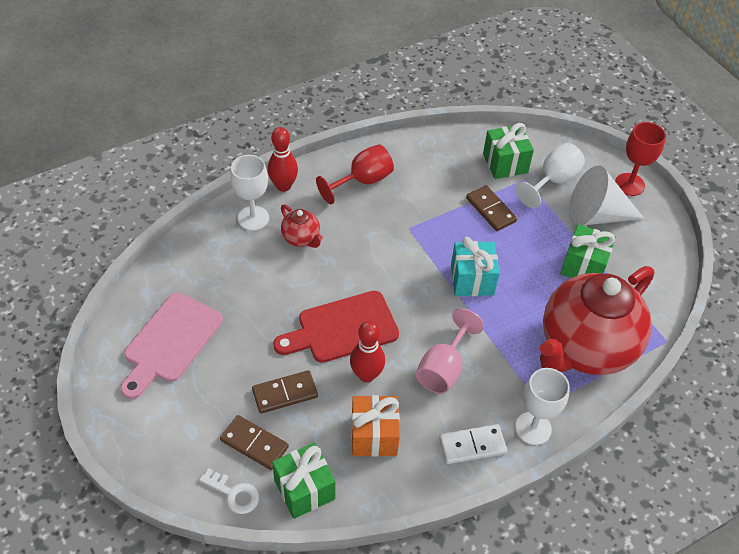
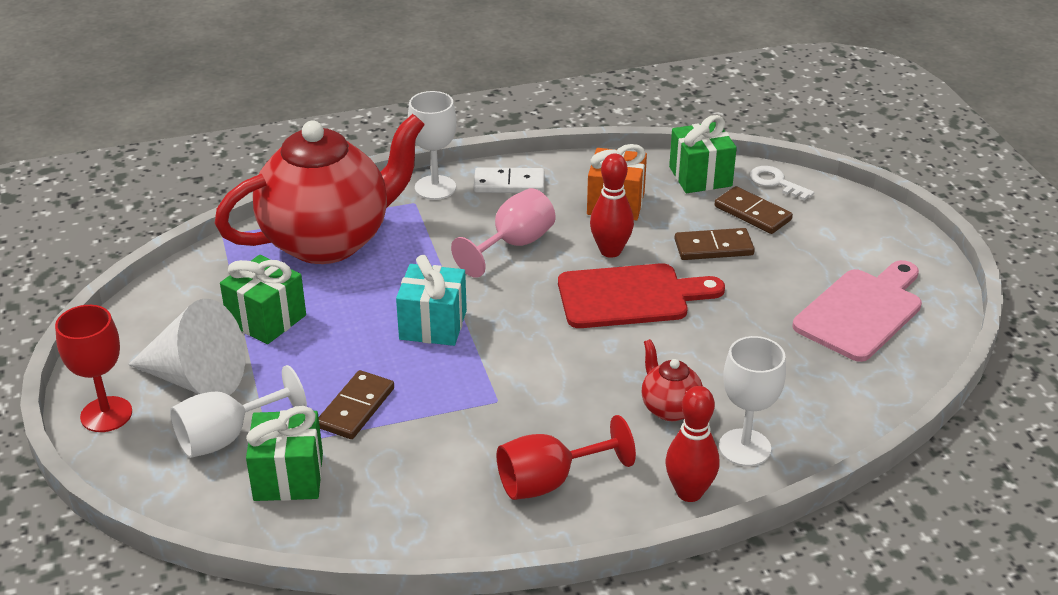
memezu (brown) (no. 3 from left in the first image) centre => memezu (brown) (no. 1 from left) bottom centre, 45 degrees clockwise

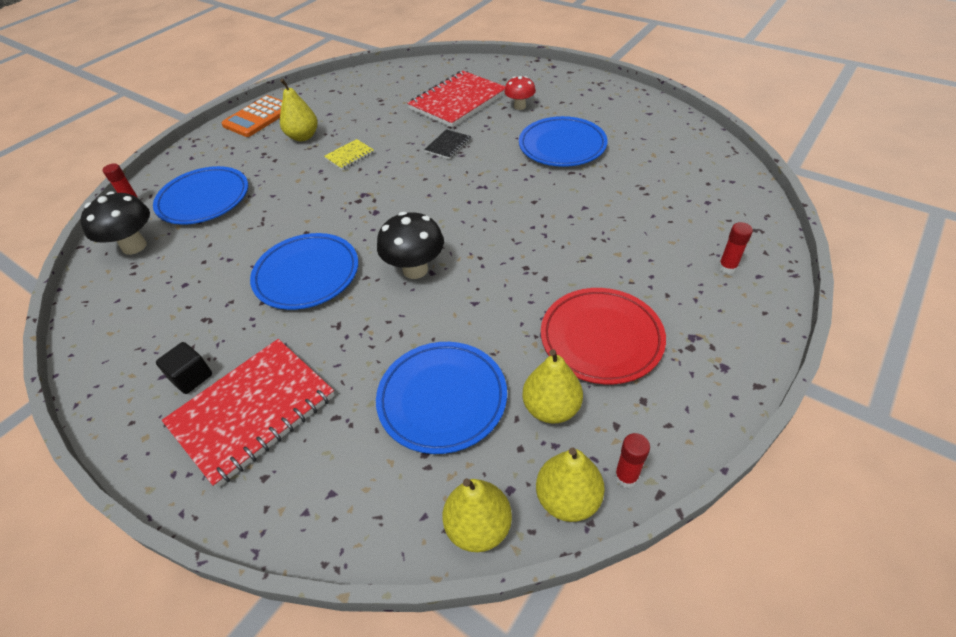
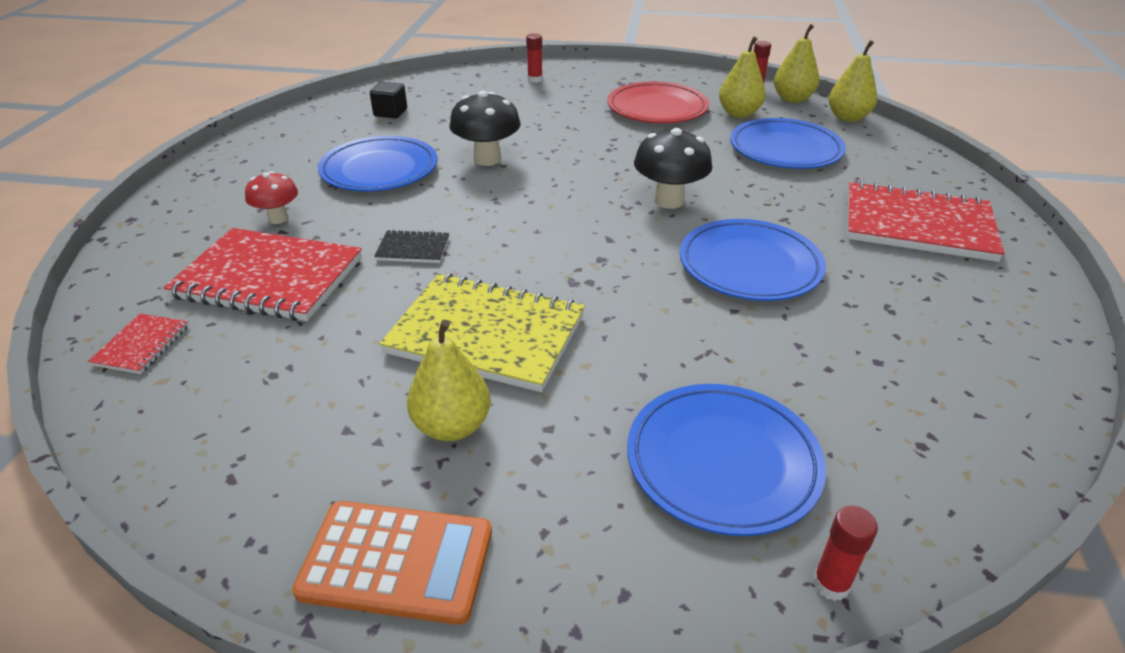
nothing => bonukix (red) (no. 1 from left) middle left
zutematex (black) (no. 1 from left) middle left => zutematex (black) (no. 1 from left) top centre, shifted
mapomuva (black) middle left => mapomuva (black) top centre, shifted
bonukix (yellow) top centre => bonukix (yellow) centre, x2.21

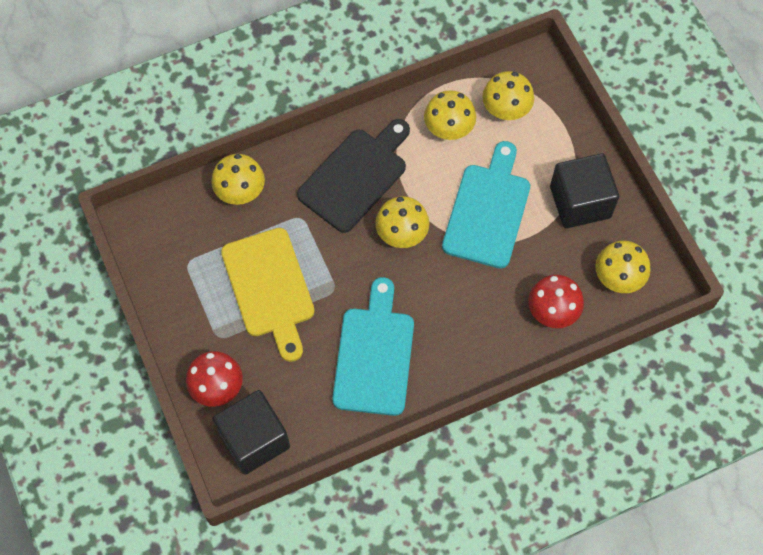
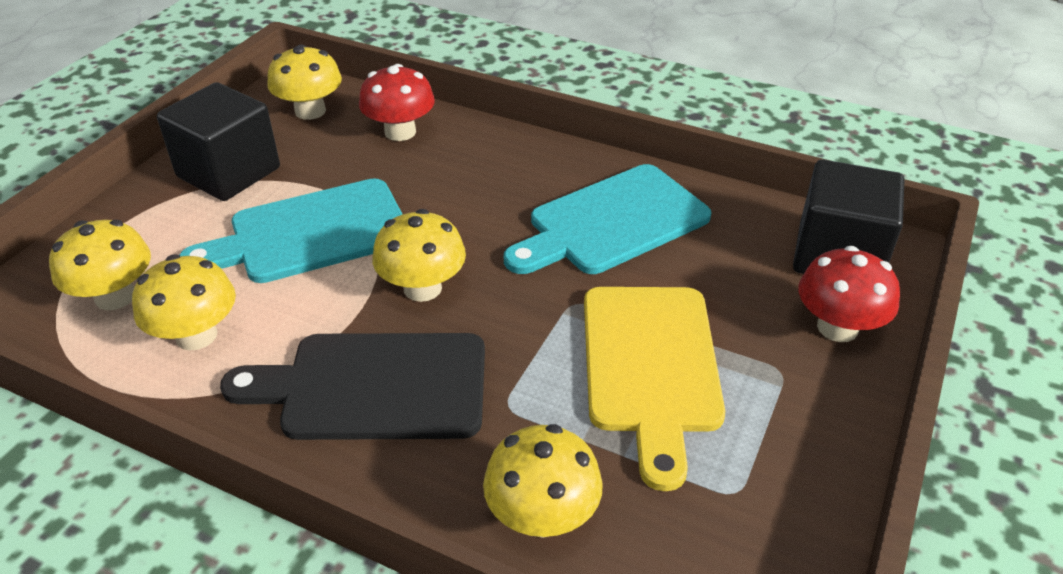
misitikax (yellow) centre => misitikax (yellow) bottom centre, 150 degrees clockwise

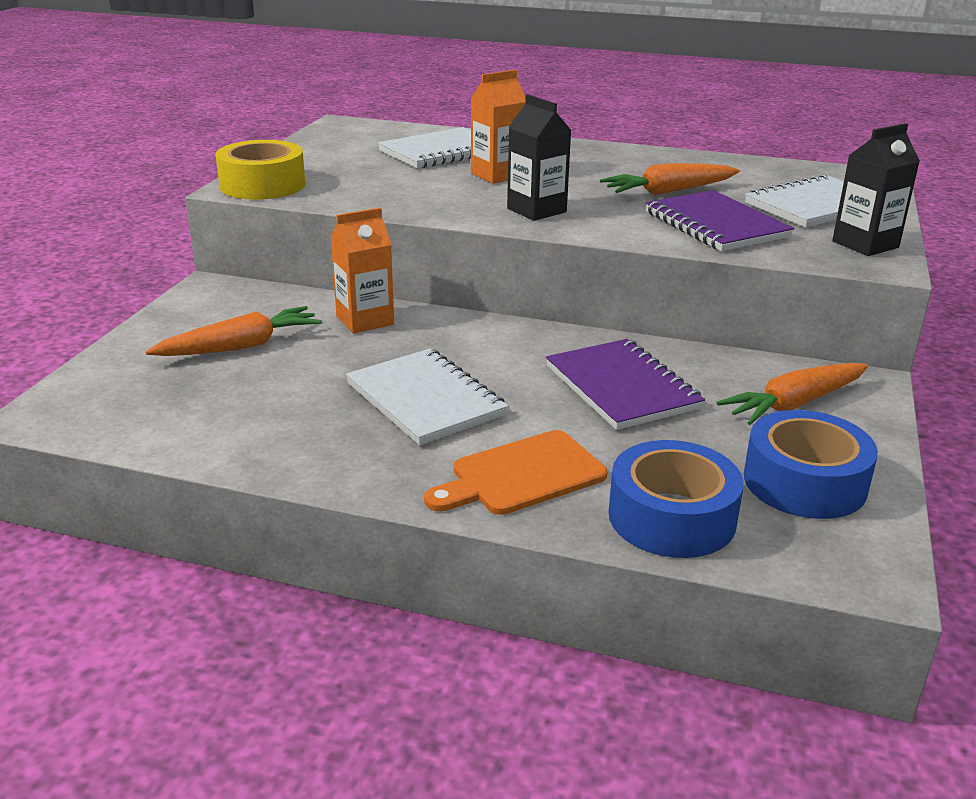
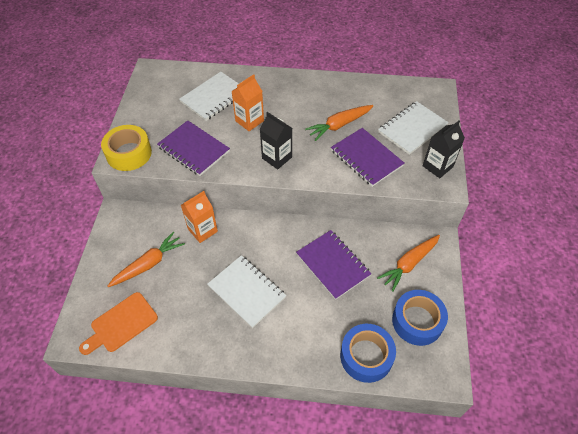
nothing => bonukix (purple) (no. 1 from left) centre
misitikax (orange) centre => misitikax (orange) bottom left, shifted

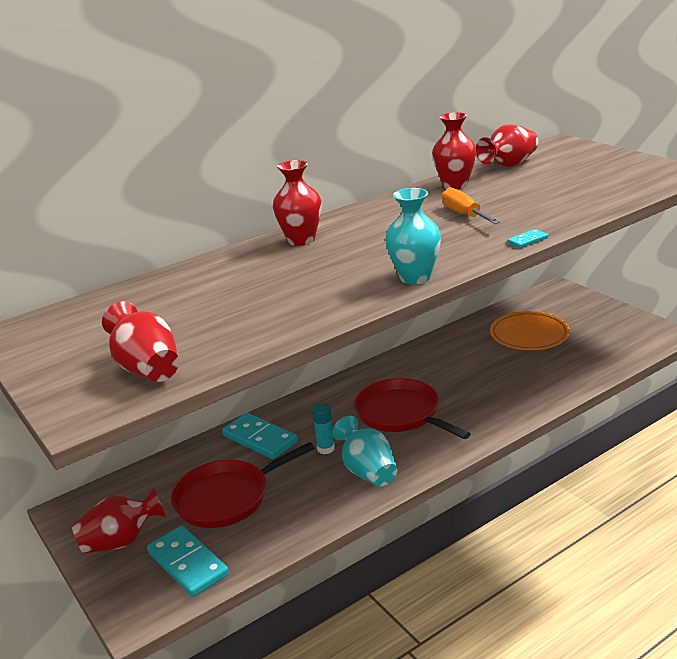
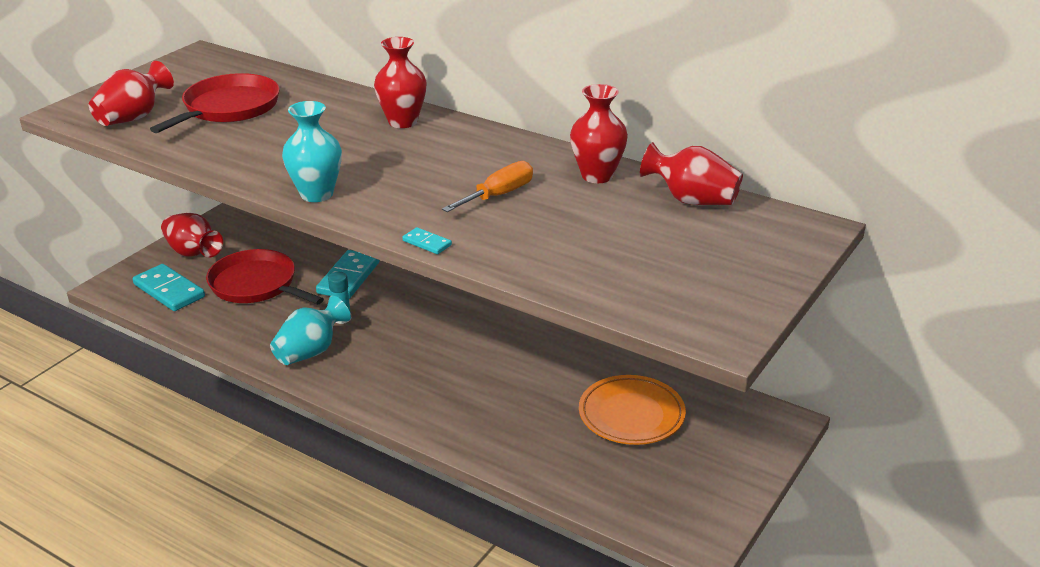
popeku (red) (no. 2 from left in the first image) centre => popeku (red) (no. 1 from left) top left, shifted
memezu (turquoise) (no. 1 from left) bottom left => memezu (turquoise) (no. 1 from left) middle left, 75 degrees counterclockwise

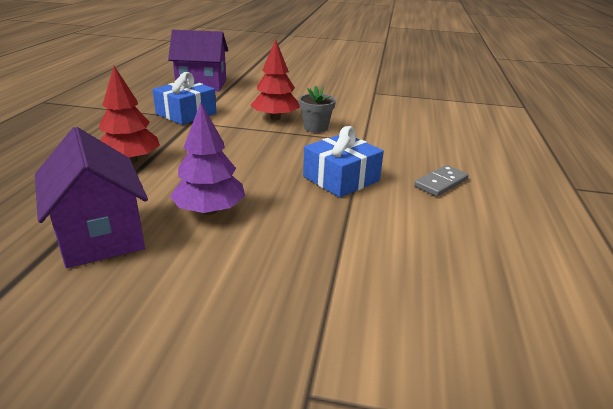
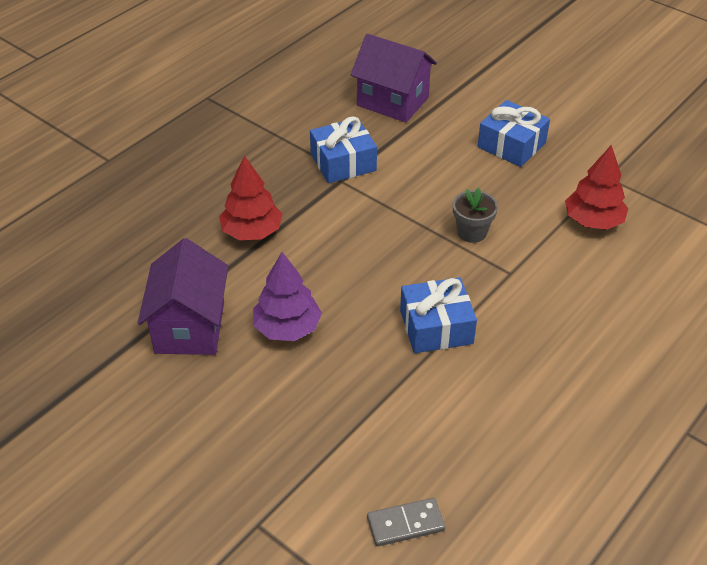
nothing => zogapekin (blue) (no. 3 from left) top right
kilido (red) (no. 2 from left) top centre => kilido (red) (no. 2 from left) top right, shifted
memezu (grey) middle right => memezu (grey) bottom centre, shifted

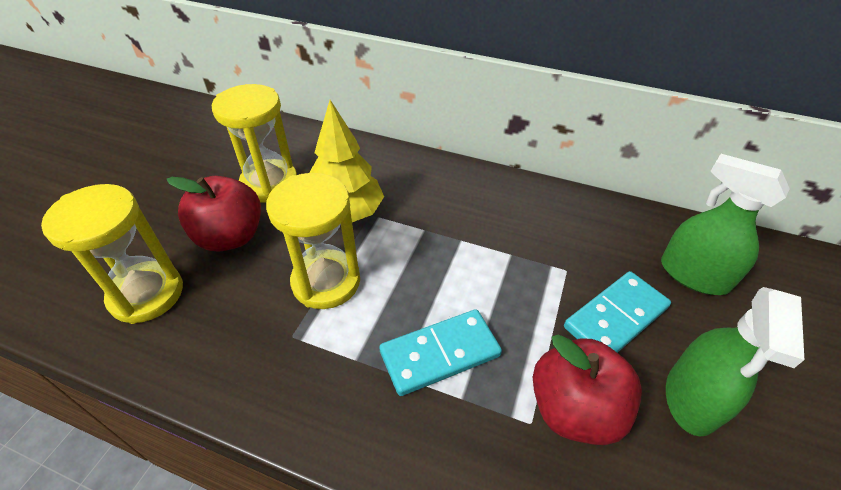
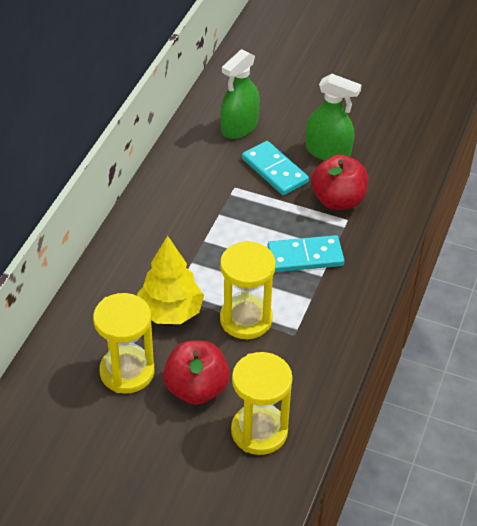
memezu (turquoise) (no. 1 from left in the first image) bottom centre => memezu (turquoise) (no. 2 from left) centre, 75 degrees counterclockwise

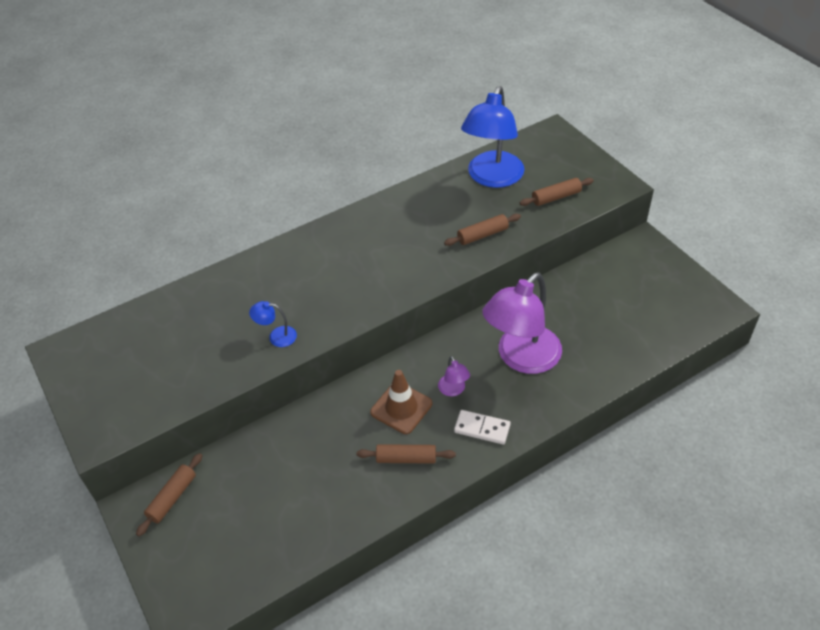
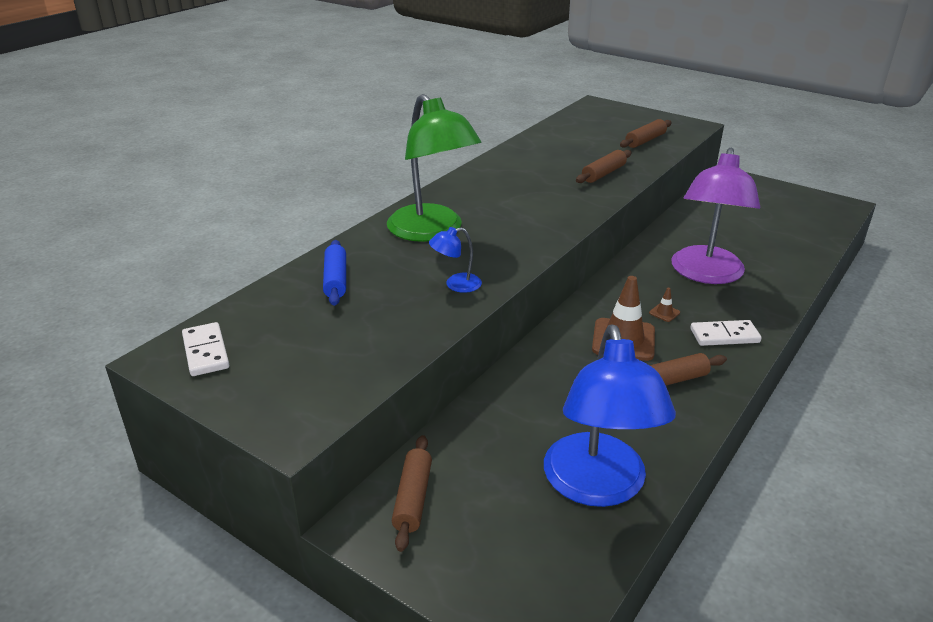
nothing => memezu (white) (no. 1 from left) middle left
nothing => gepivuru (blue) centre
nothing => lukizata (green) top centre
lukizata (blue) (no. 2 from left) top centre => lukizata (blue) (no. 2 from left) bottom centre, shifted
lukizata (purple) (no. 1 from left) centre => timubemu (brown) (no. 2 from left) middle right

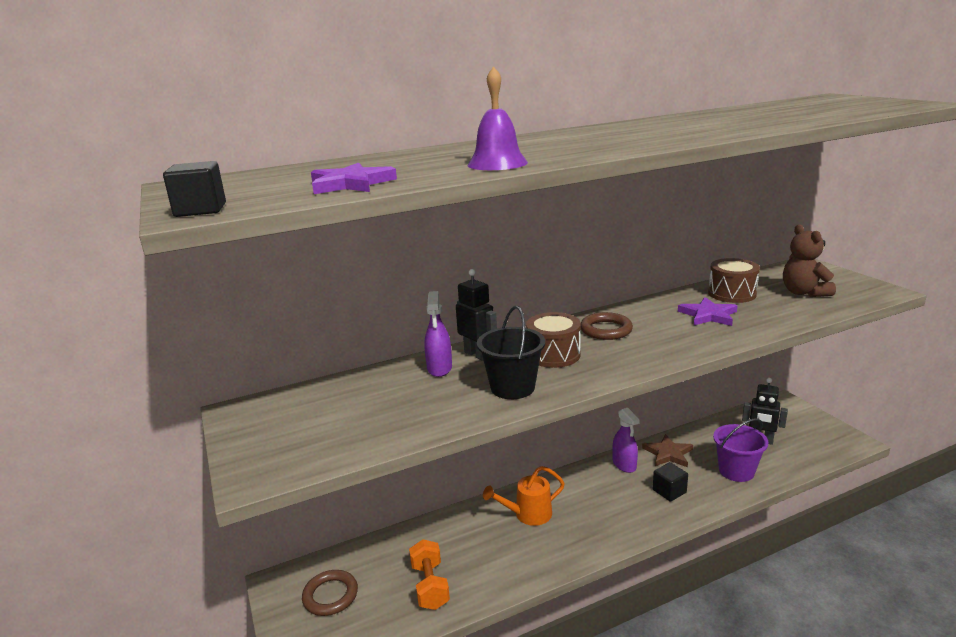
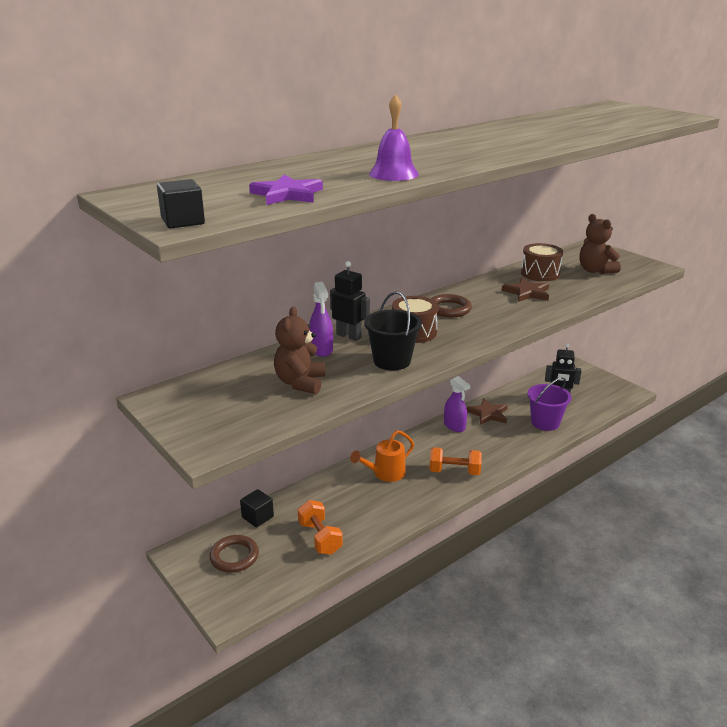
nothing => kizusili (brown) (no. 1 from left) centre
nothing => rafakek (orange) (no. 2 from left) centre
mapomuva (black) (no. 2 from left) bottom right => mapomuva (black) (no. 2 from left) bottom centre, shifted
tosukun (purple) (no. 2 from left) middle right => tosukun (brown) (no. 2 from left) middle right

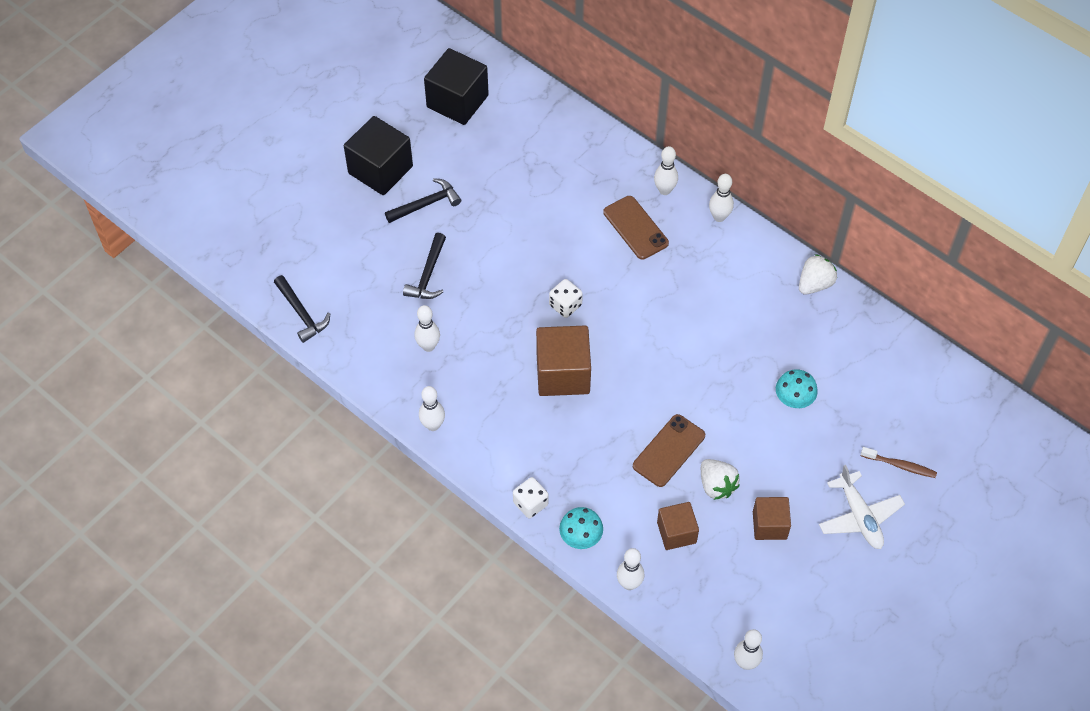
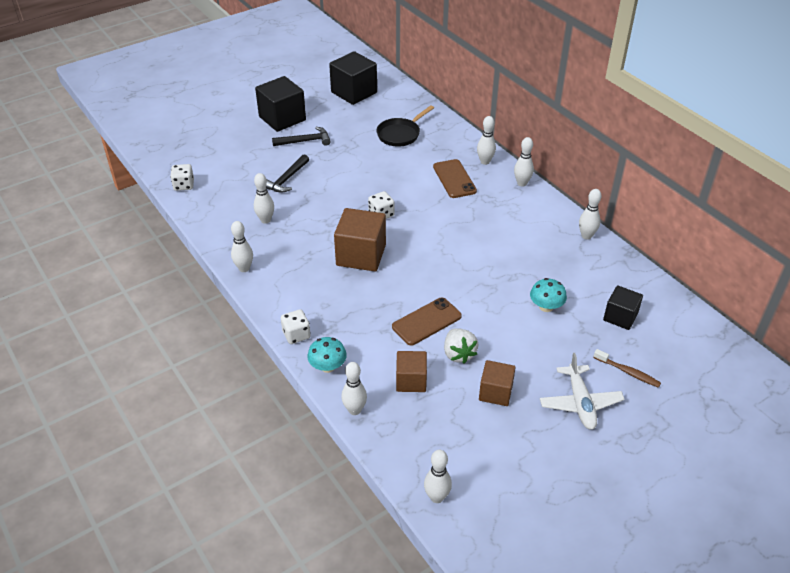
nothing => popeku (black) top centre
nothing => mapomuva (black) (no. 3 from left) middle right
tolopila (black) (no. 1 from left) middle left => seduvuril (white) (no. 1 from left) top left
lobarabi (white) (no. 2 from left) middle right => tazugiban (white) (no. 7 from left) middle right

